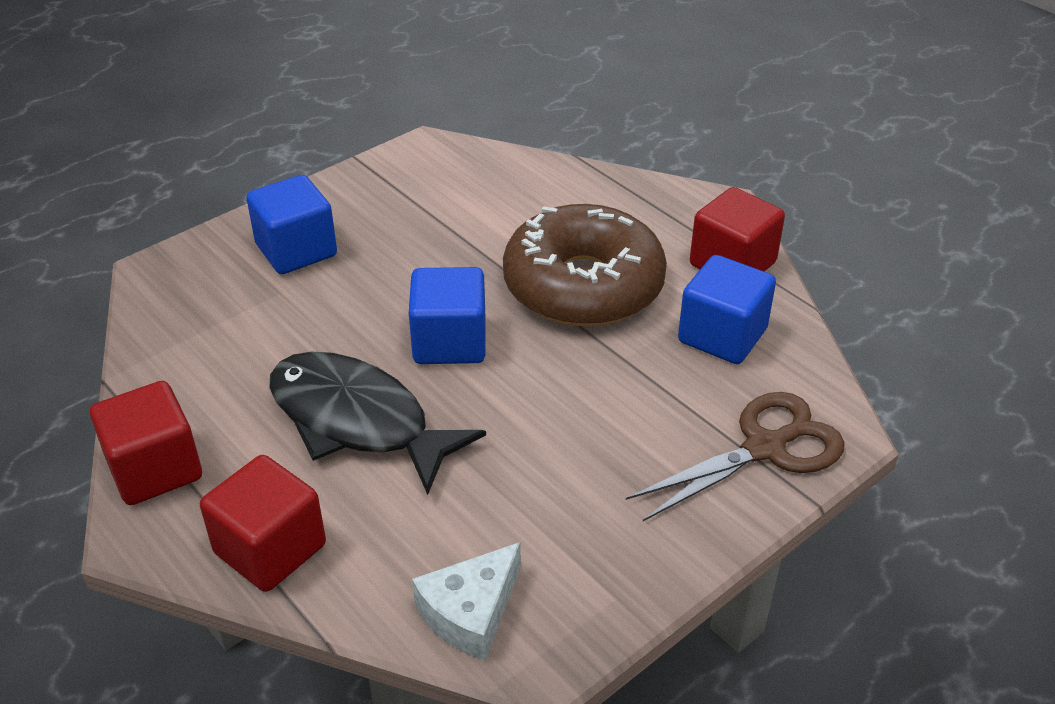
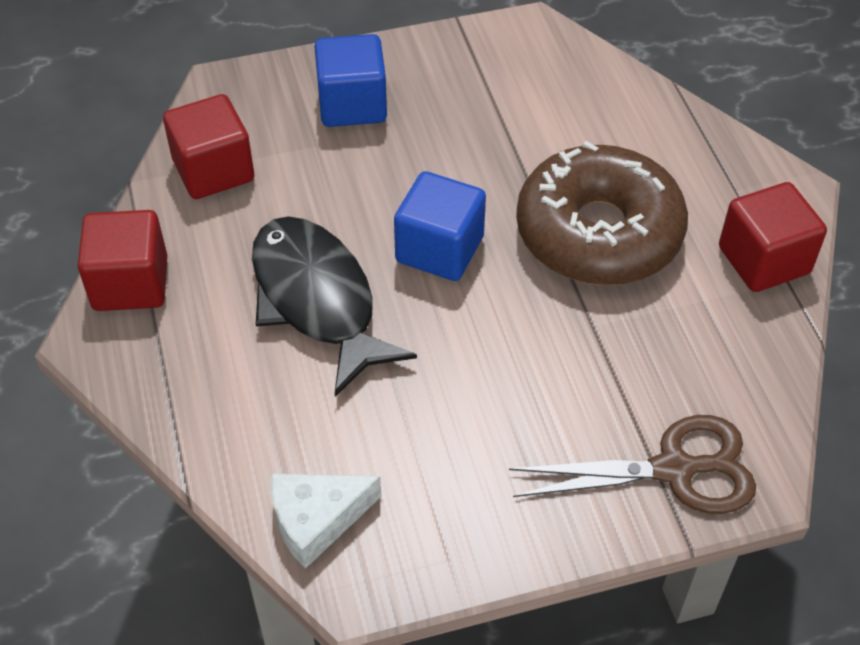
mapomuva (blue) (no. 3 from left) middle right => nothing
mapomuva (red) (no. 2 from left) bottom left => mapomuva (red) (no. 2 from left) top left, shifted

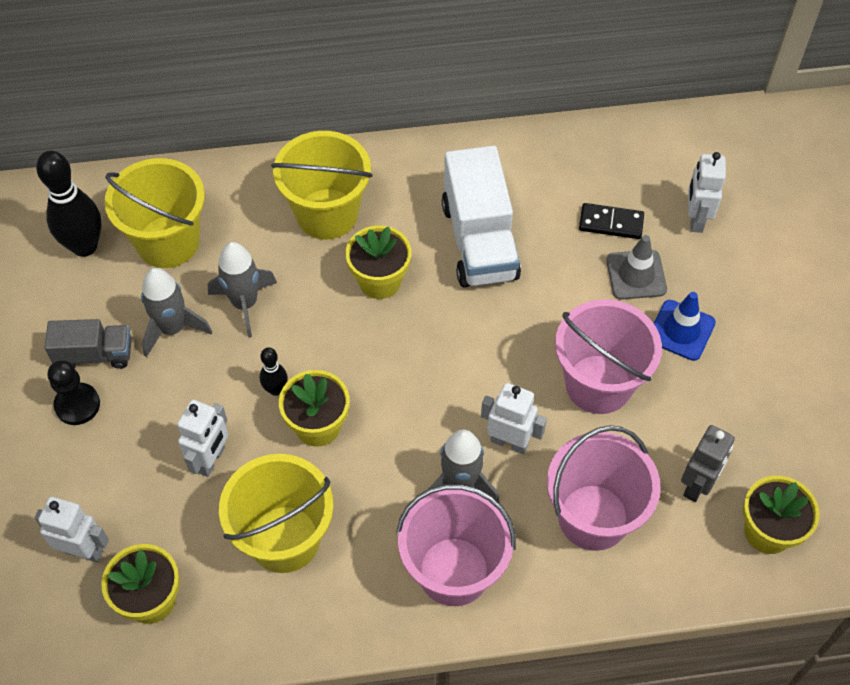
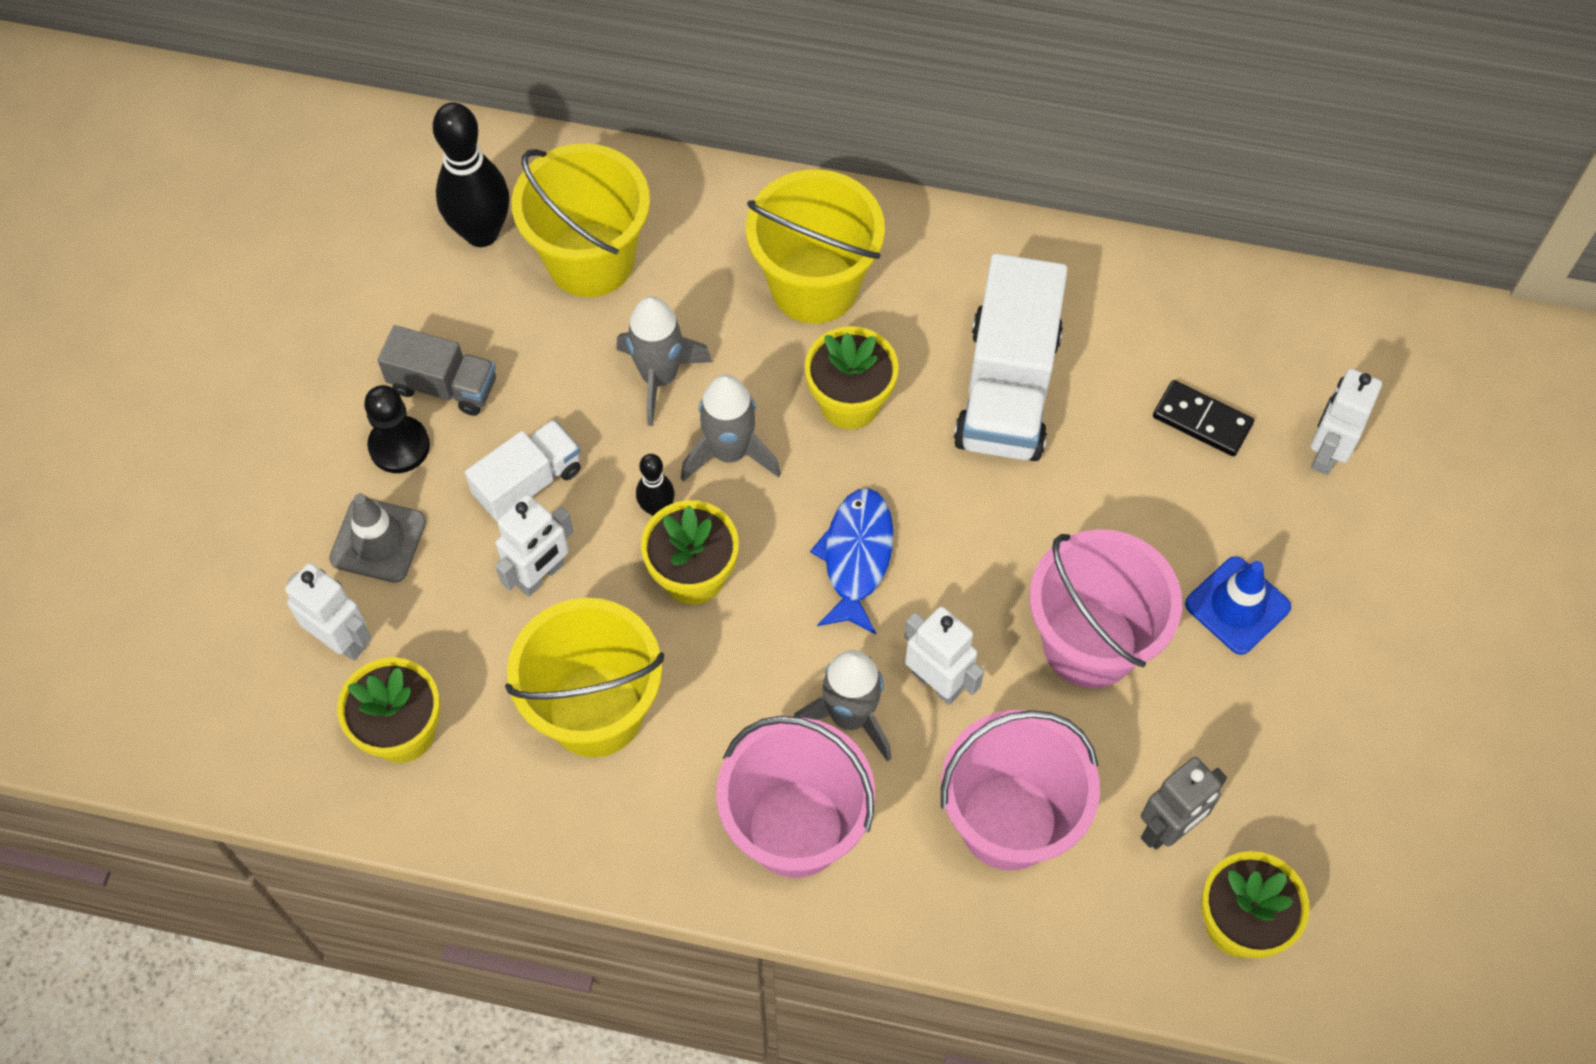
nothing => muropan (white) (no. 1 from left) middle left
nothing => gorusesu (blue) centre
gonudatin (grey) (no. 1 from left in the first image) middle left => gonudatin (grey) (no. 2 from left) centre, shifted
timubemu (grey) middle right => timubemu (grey) middle left, shifted

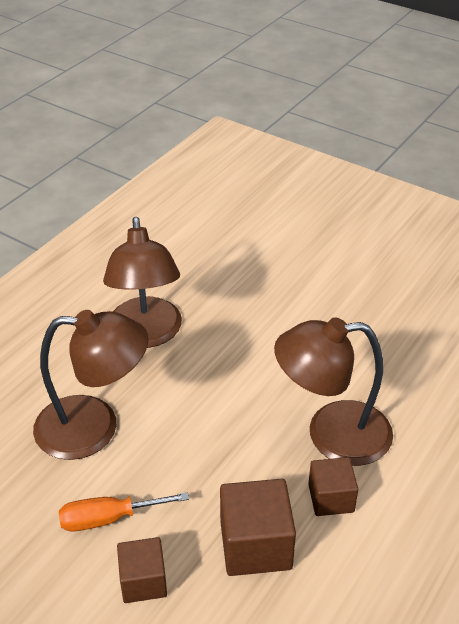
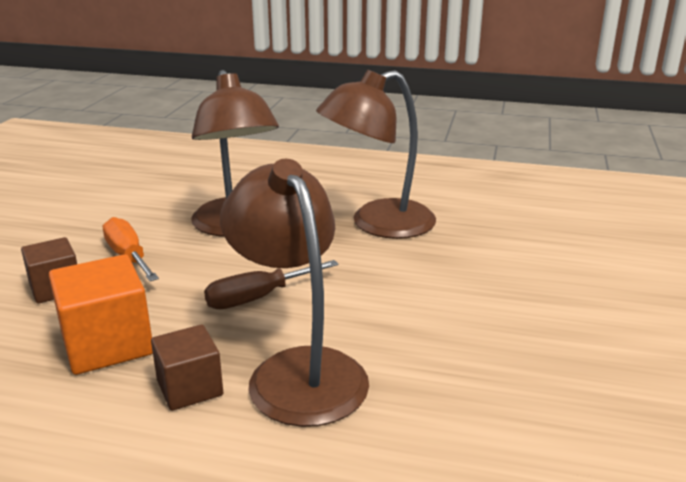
nothing => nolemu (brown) centre
mapomuva (brown) (no. 2 from left) bottom centre => mapomuva (orange) middle left

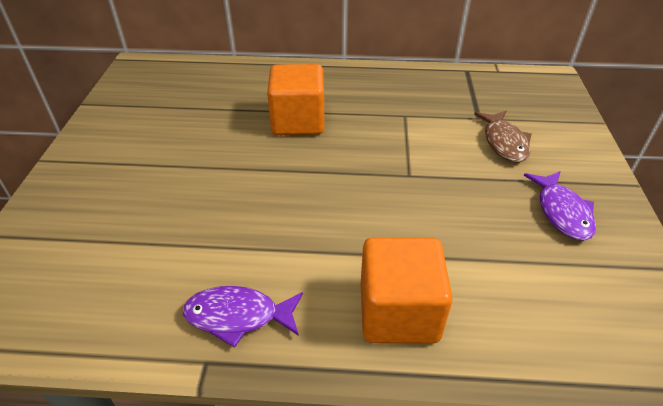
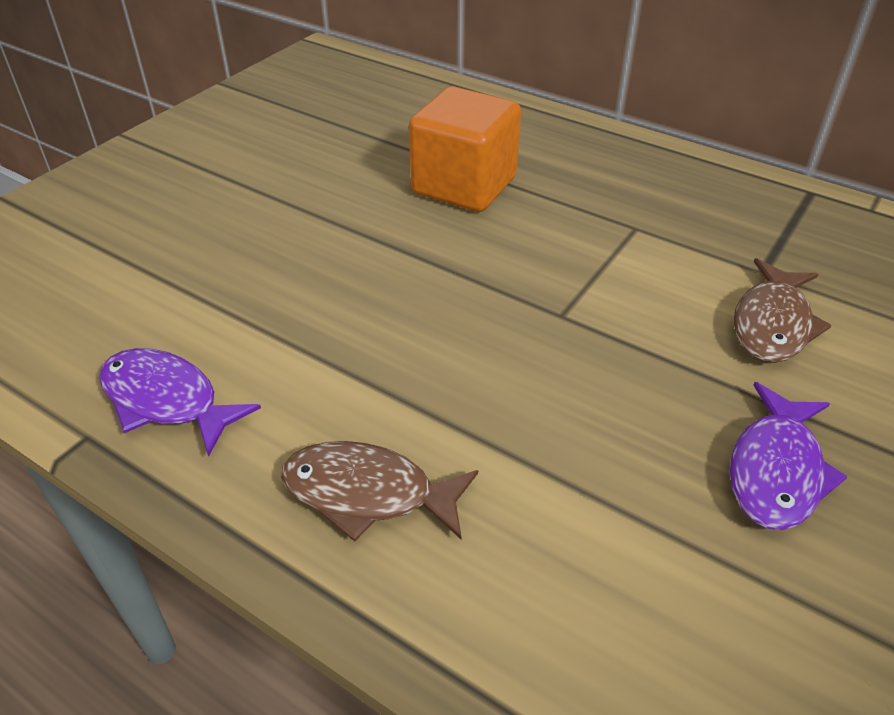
mapomuva (orange) (no. 2 from left) bottom centre => gorusesu (brown) (no. 1 from left) bottom centre

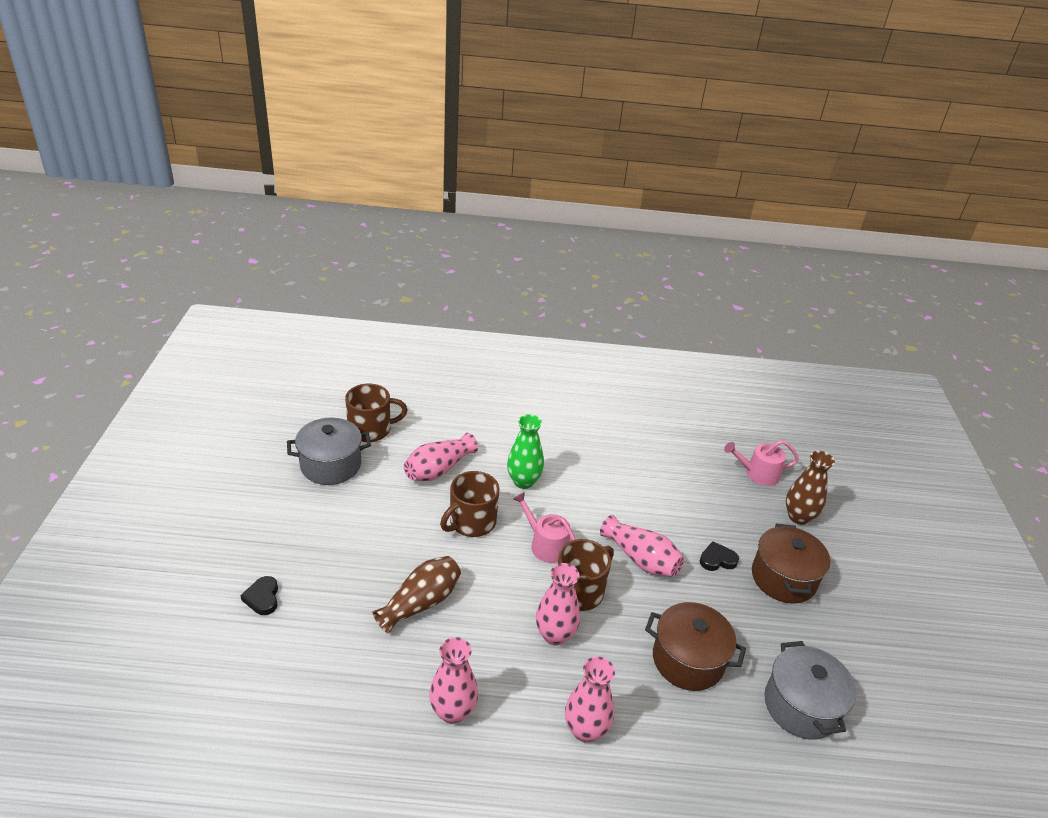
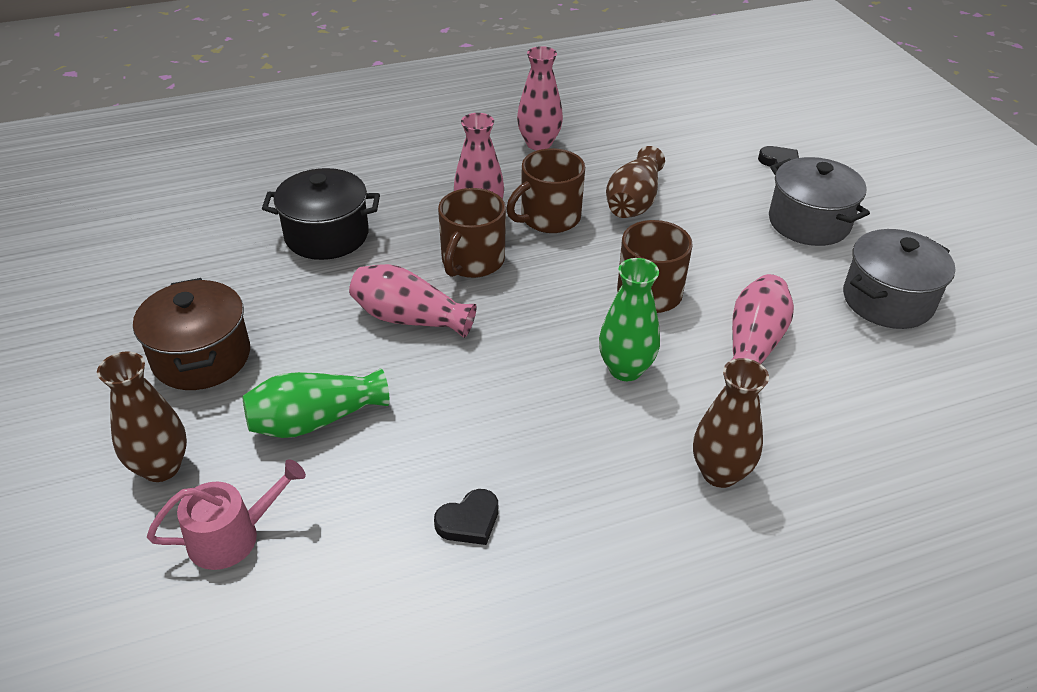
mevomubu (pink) (no. 1 from left) centre => nothing
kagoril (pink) (no. 4 from left) bottom centre => nothing
nothing => kagoril (green) (no. 1 from left) middle left
nothing => kagoril (brown) (no. 3 from left) middle right
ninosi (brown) (no. 1 from left in the first image) centre => ninosi (brown) (no. 2 from left) top centre, shifted
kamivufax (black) (no. 2 from left in the first image) bottom right => kamivufax (black) (no. 1 from left) bottom centre, shifted
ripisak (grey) (no. 2 from left in the first image) bottom right => ripisak (grey) (no. 1 from left) top right, shifted
ripisak (brown) (no. 1 from left) bottom centre => ripisak (black) top left

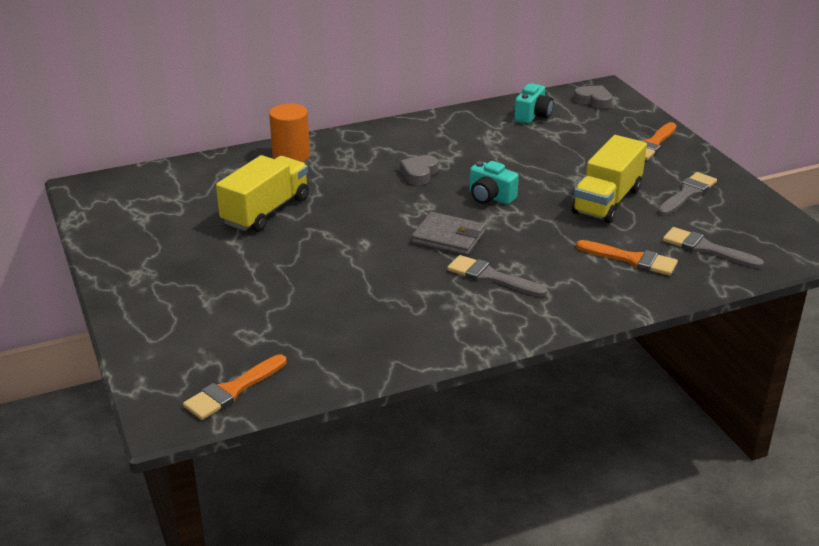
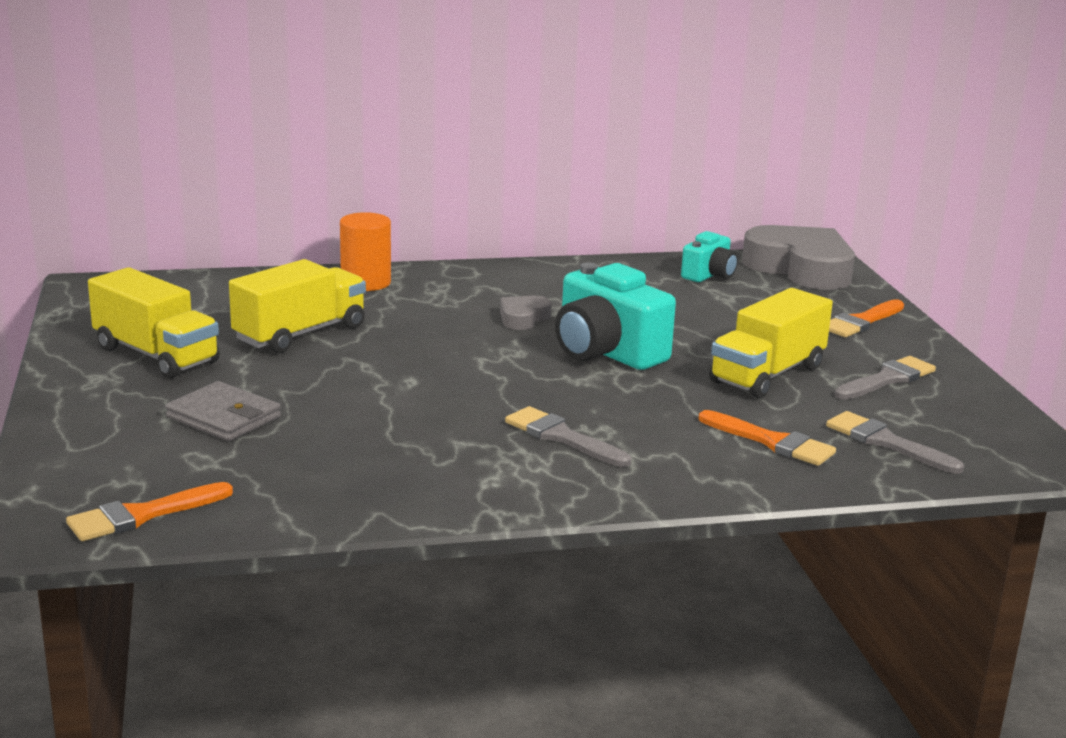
nothing => muropan (yellow) (no. 1 from left) middle left
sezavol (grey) centre => sezavol (grey) middle left, shifted
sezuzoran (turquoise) (no. 1 from left) centre, x1.77
kamivufax (grey) (no. 2 from left) top right => kamivufax (grey) (no. 2 from left) middle right, x2.19

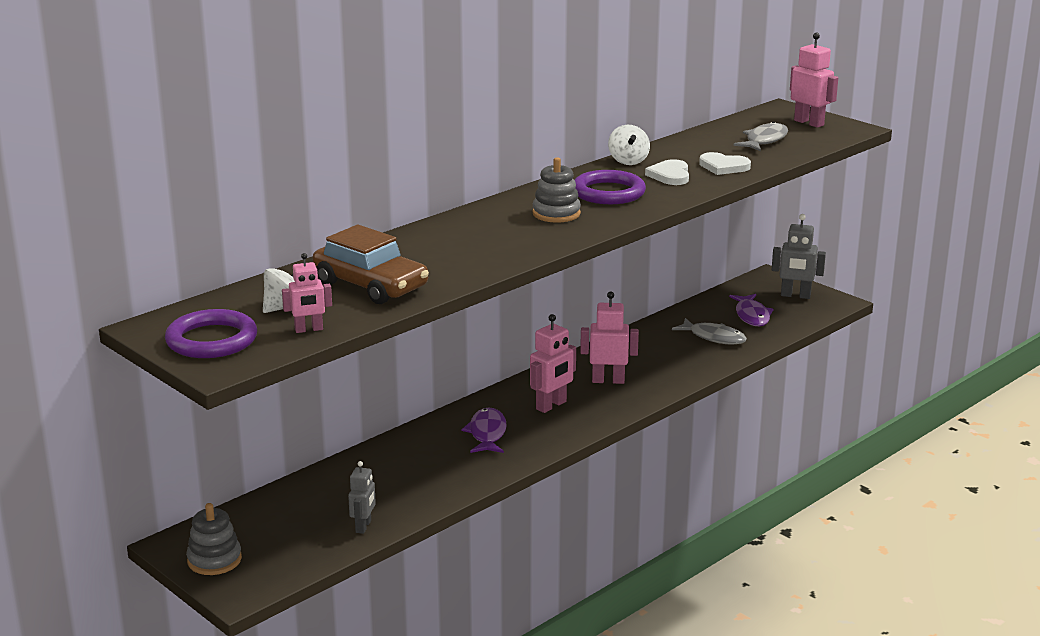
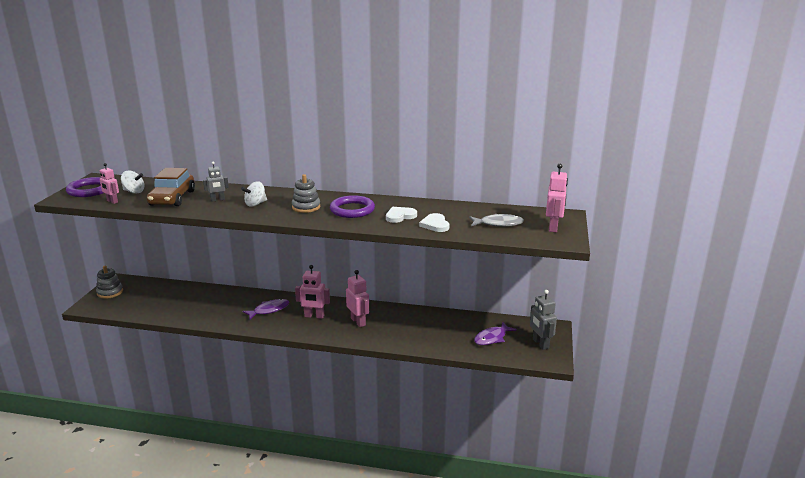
gorusesu (grey) (no. 1 from left) middle right => nothing
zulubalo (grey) (no. 1 from left) bottom centre => zulubalo (grey) (no. 1 from left) middle left, shifted
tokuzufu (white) (no. 2 from left) top centre => tokuzufu (white) (no. 2 from left) middle left, shifted

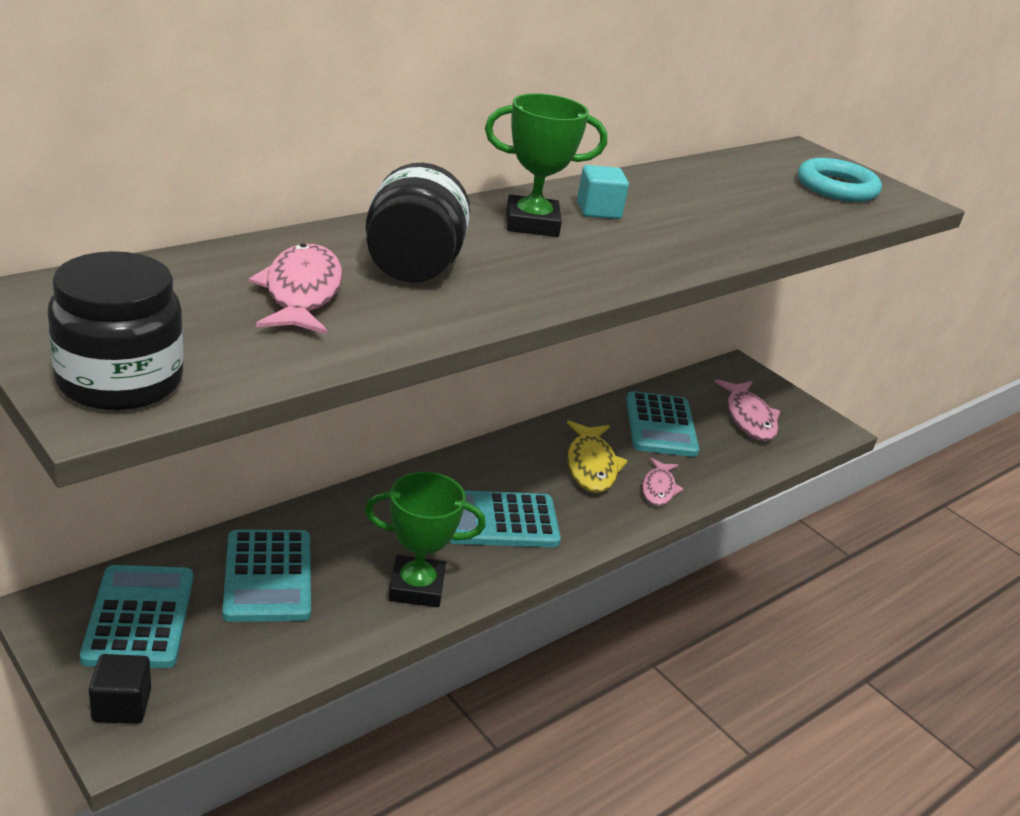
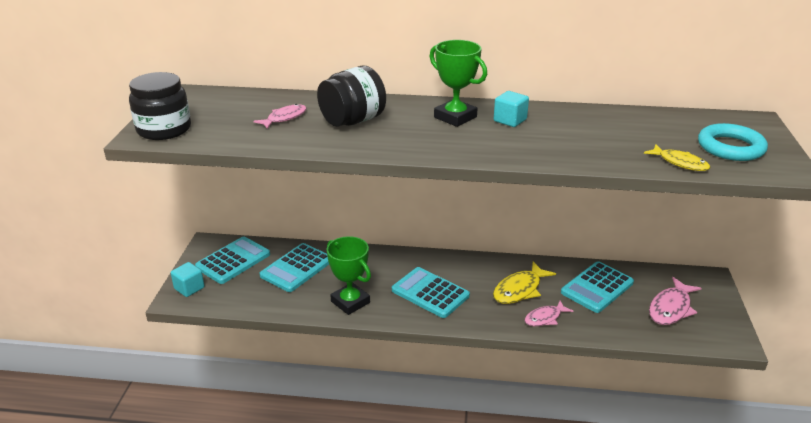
nothing => gorusesu (yellow) (no. 2 from left) middle right
mapomuva (black) bottom left => mapomuva (turquoise) (no. 1 from left) middle left
gorusesu (pink) (no. 1 from left) middle left => gorusesu (pink) (no. 1 from left) top centre, x0.65

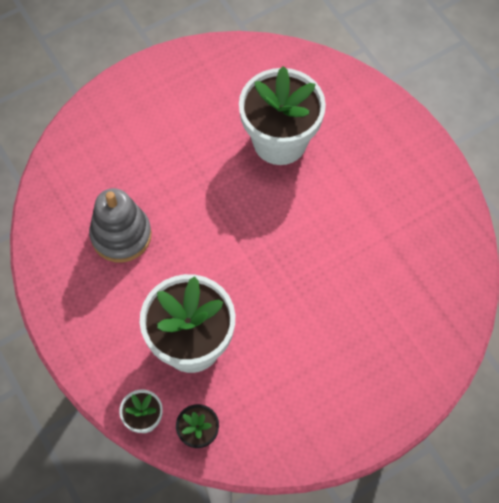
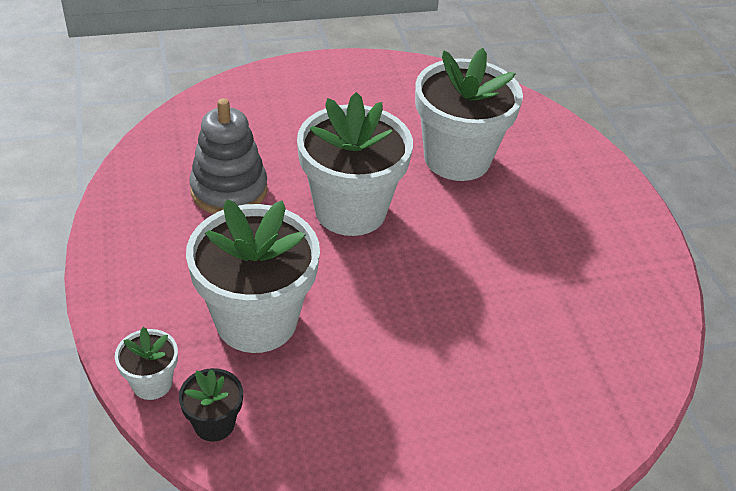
nothing => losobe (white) (no. 3 from left) centre

